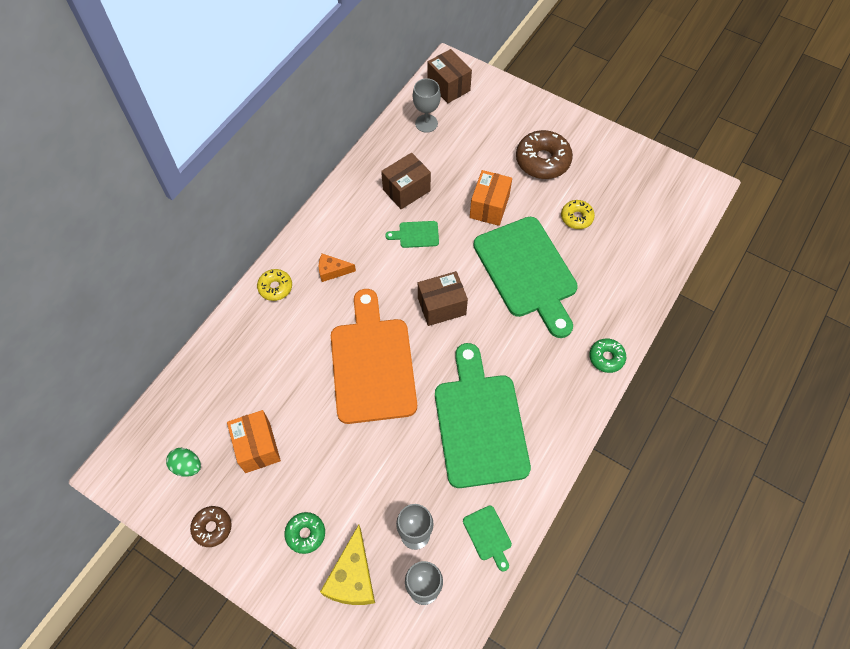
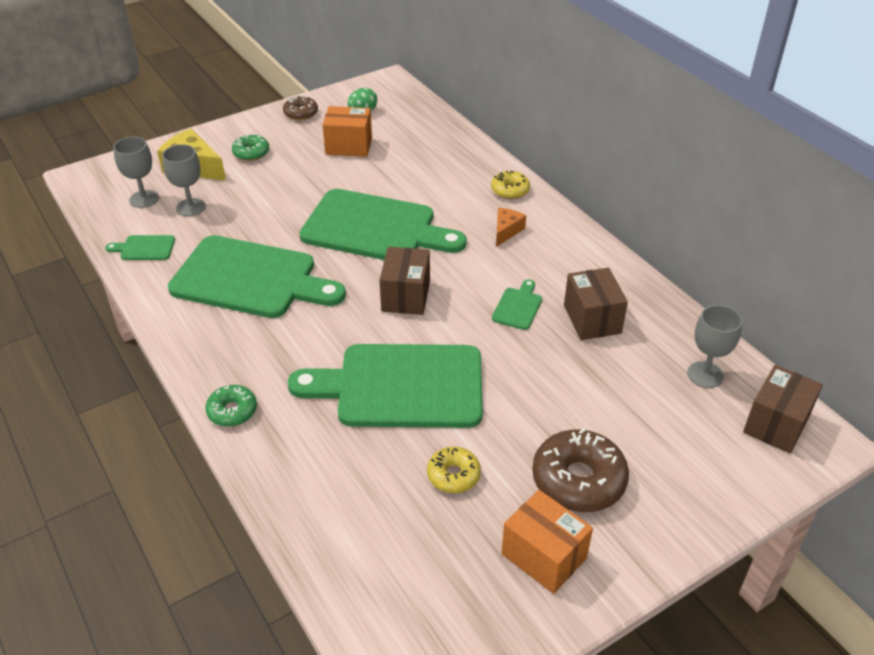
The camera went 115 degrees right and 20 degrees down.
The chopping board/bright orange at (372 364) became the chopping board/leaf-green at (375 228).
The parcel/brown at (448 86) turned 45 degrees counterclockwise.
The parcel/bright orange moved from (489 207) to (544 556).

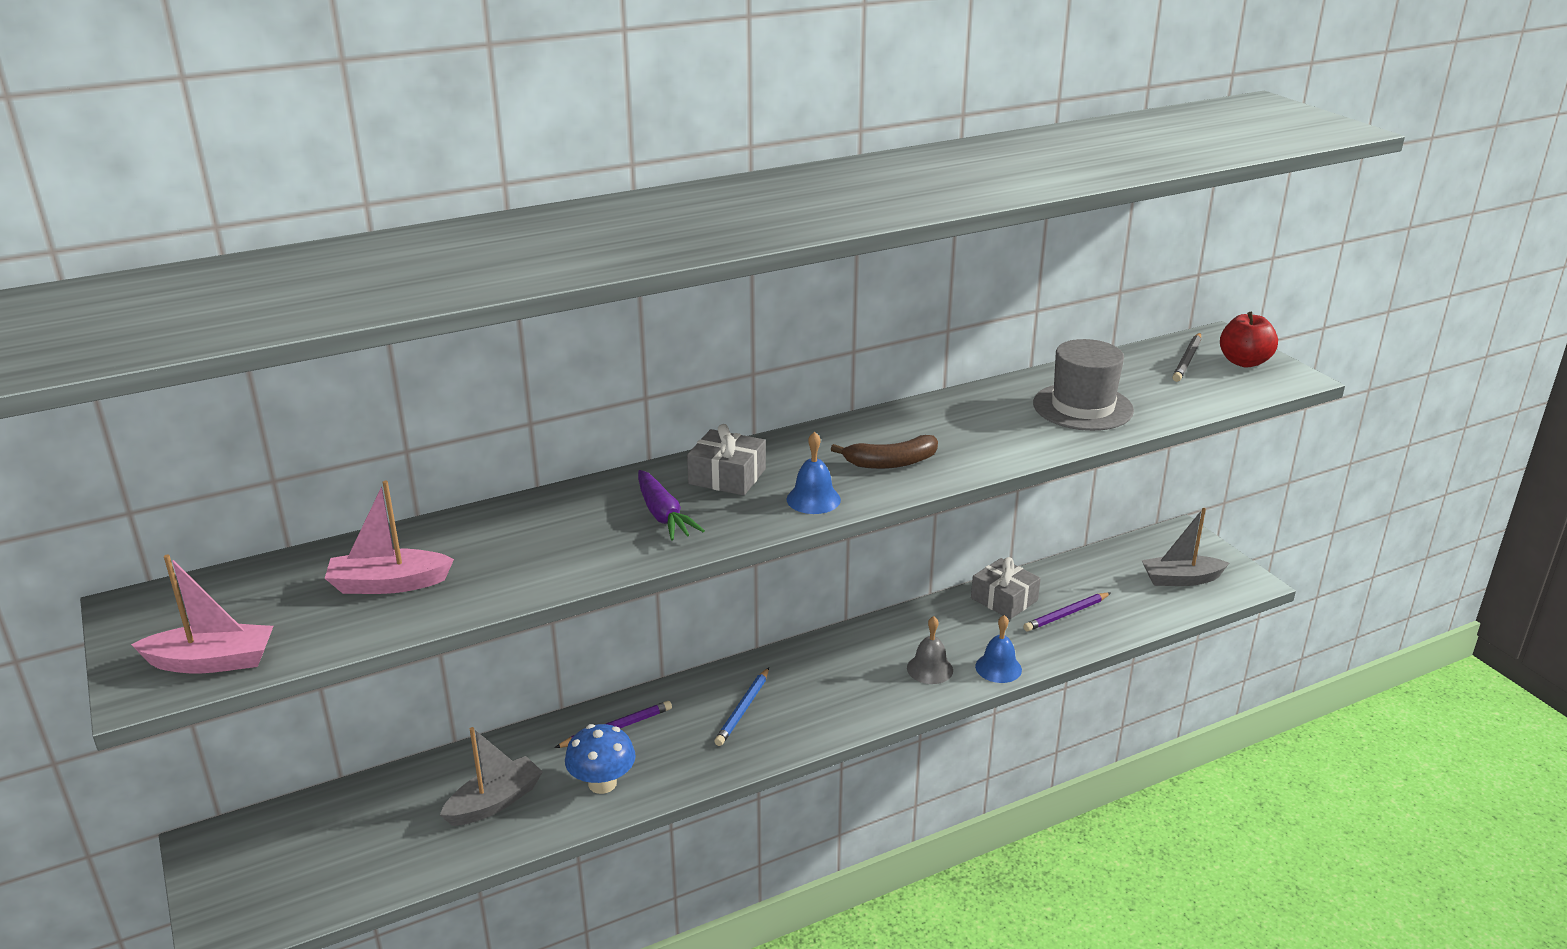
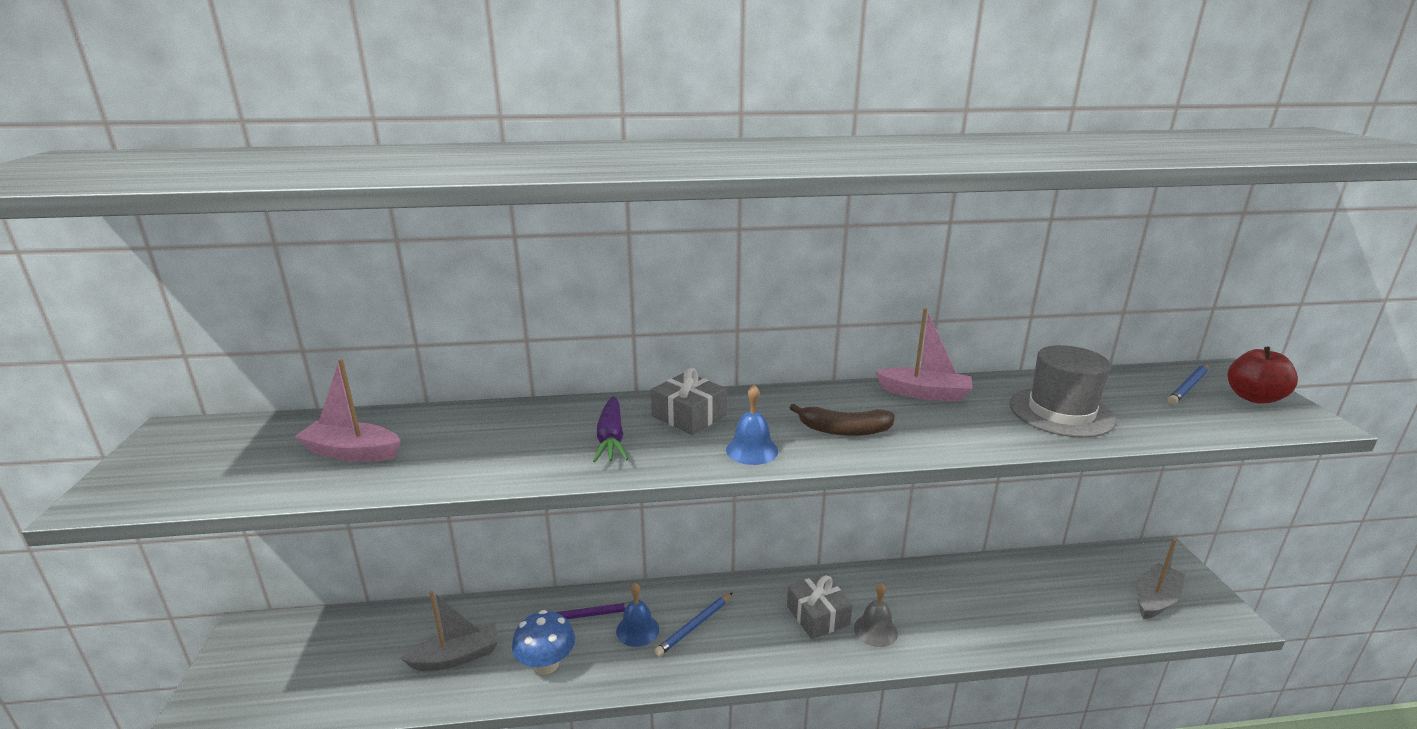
The camera went 20 degrees right and 5 degrees down.
The toy boat/pink moved from (212 662) to (924 393).
The wrapped gift/gray moved from (1004 599) to (818 615).
The hand bell/royal blue moved from (998 668) to (637 630).
The wooden pencil/royal purple at (1065 614) disappeared.
The toy boat/gray at (1181 579) turned 120 degrees clockwise.
The wooden pencil/gray at (1187 360) became the wooden pencil/royal blue at (1188 386).

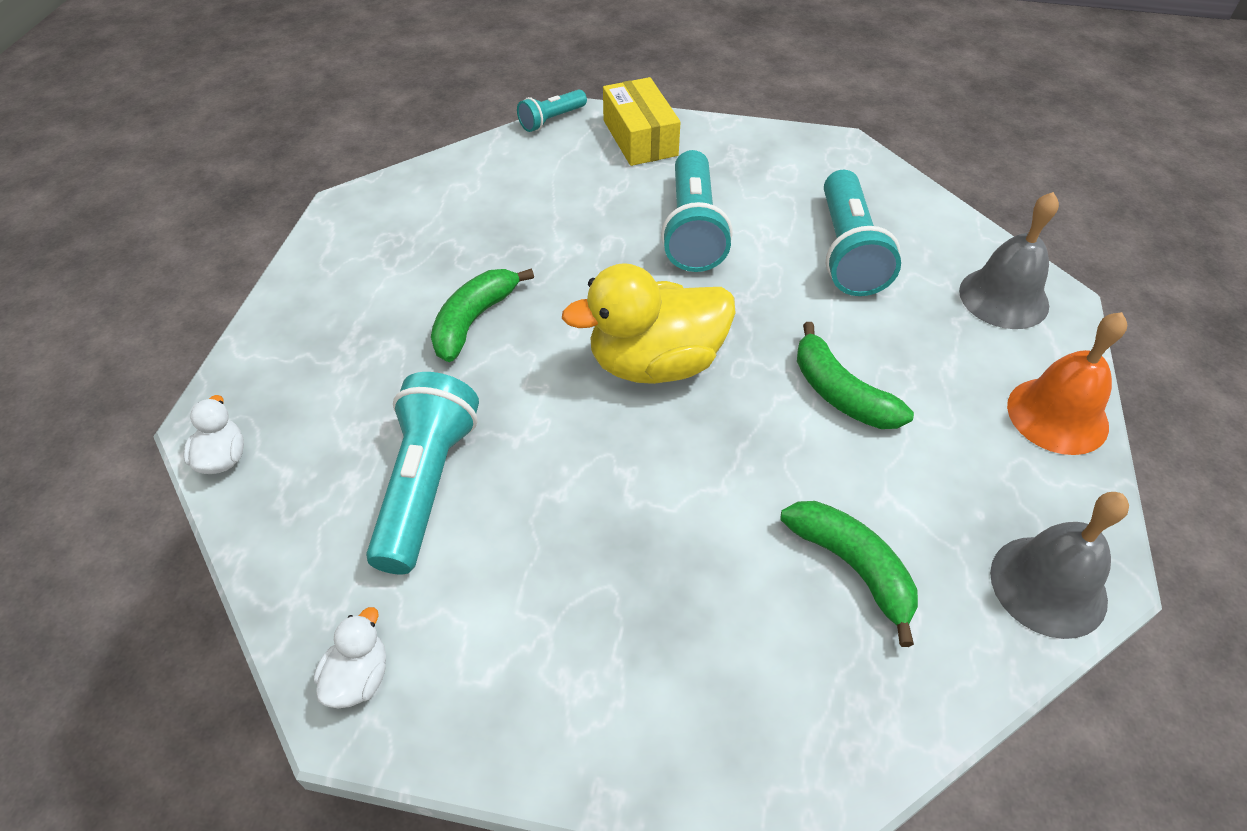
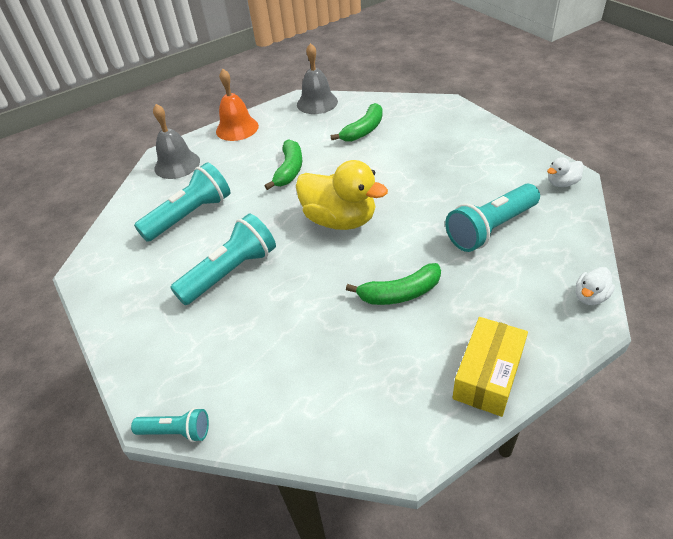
The camera went 130 degrees left and 5 degrees down.
The parcel/golden moved from (640 138) to (488 375).
The toy banana/leaf-green at (852 567) turned 150 degrees counterclockwise.

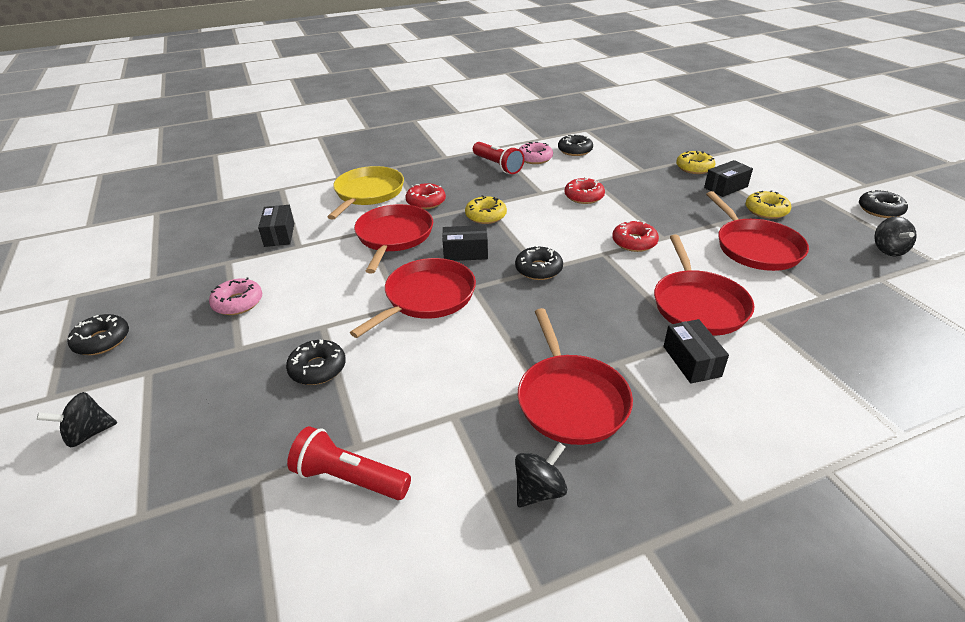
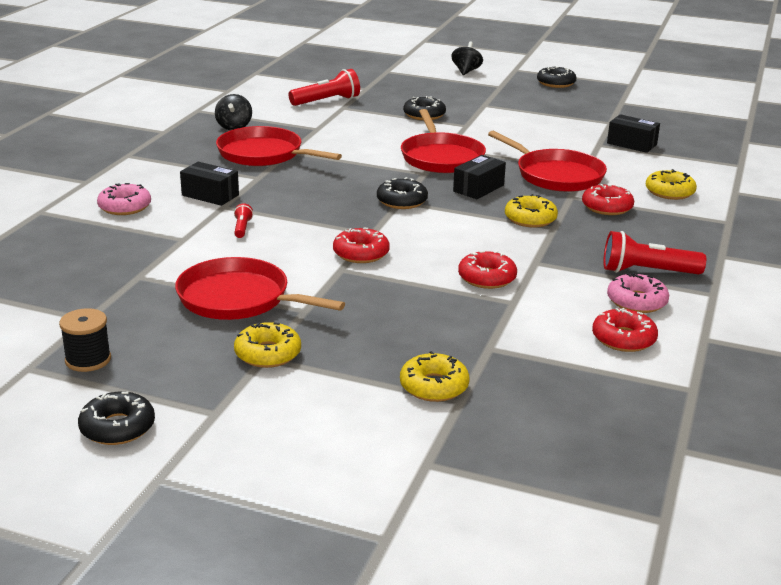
The camera went 130 degrees right and 10 degrees down.
The glazed donut/pink moved from (238 303) to (125 207).
The frying pan/golden at (368 193) was replaced by the glazed donut/golden at (669 192).
The glazed donut/black at (575 150) became the glazed donut/crimson at (623 339).
The frying pan/crimson at (698 304) was replaced by the pocket torch/crimson at (242 228).
The parcel/black at (725 187) disappeared.
The spinning top/black at (888 250) was replaced by the reel of thread/black at (88 360).

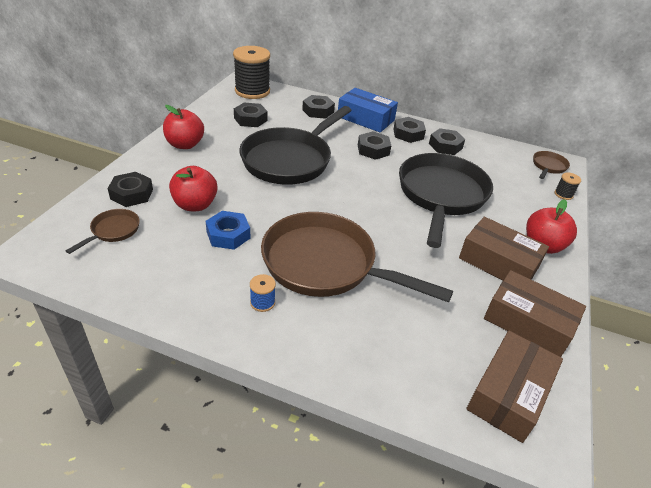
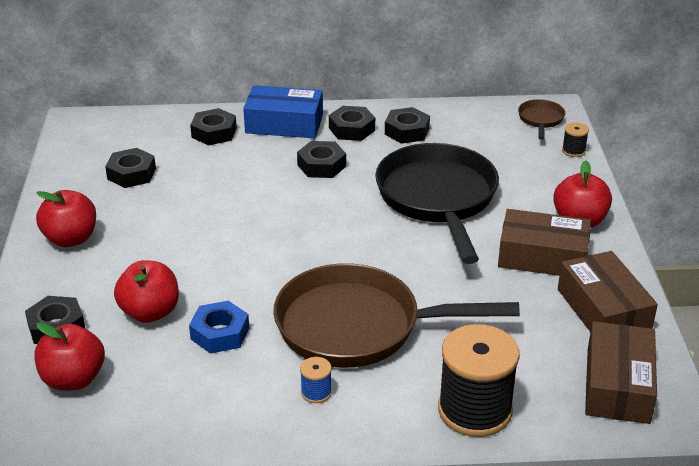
The camera went 20 degrees left and 5 degrees down.
The frying pan/brown at (113 231) was replaced by the apple/crimson at (73 379).
The reel of thread/black moved from (252 91) to (475 410).
The frying pan/black at (290 160) disappeared.
The parcel/brown at (528 322) turned 60 degrees clockwise.

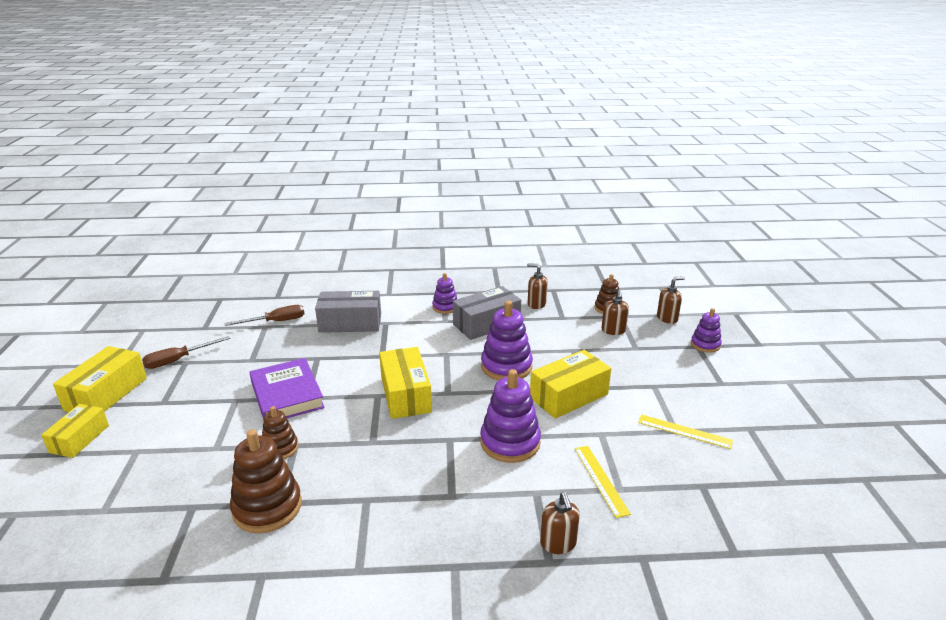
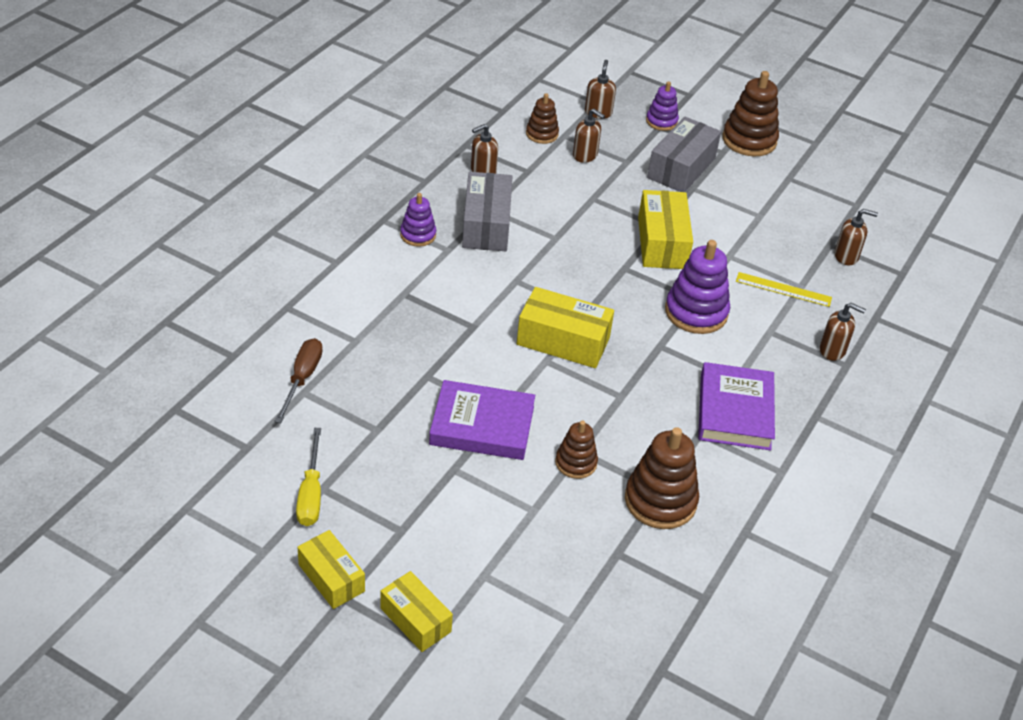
The camera went 60 degrees left and 15 degrees up.
The parcel/golden at (106 394) changed to 0.66 times the size.
The flat screwdriver/brown at (178 360) became the flat screwdriver/golden at (311 493).
The parcel/gray moved from (350 323) to (681 168).
The ring stacker/royal purple at (506 366) disappeared.
The ruler/golden at (684 431) disappeared.
The hardback/royal purple at (734 411) appeared.
The ring stacker/brown at (749 140) appeared.
The soap pump/brown at (846 256) appeared.

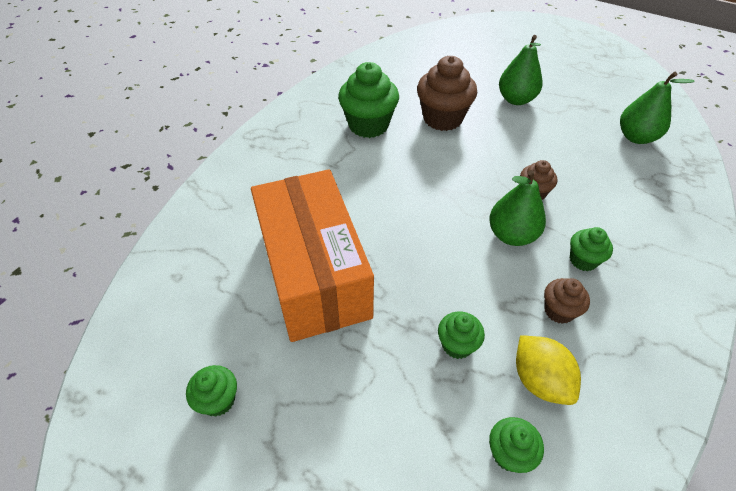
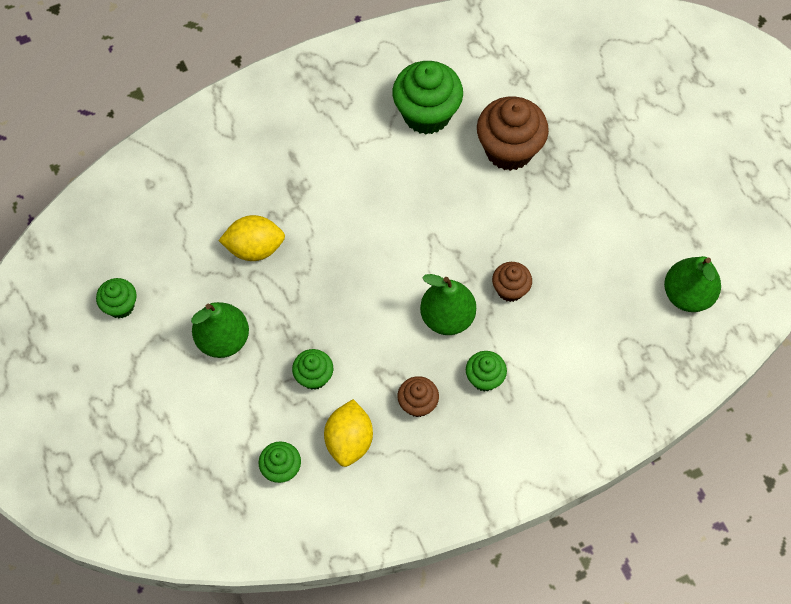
The camera went 35 degrees right and 15 degrees up.
The parcel/bright orange at (314 273) was replaced by the citrus fruit/golden at (254 248).
The pear/leaf-green moved from (516 99) to (223 339).

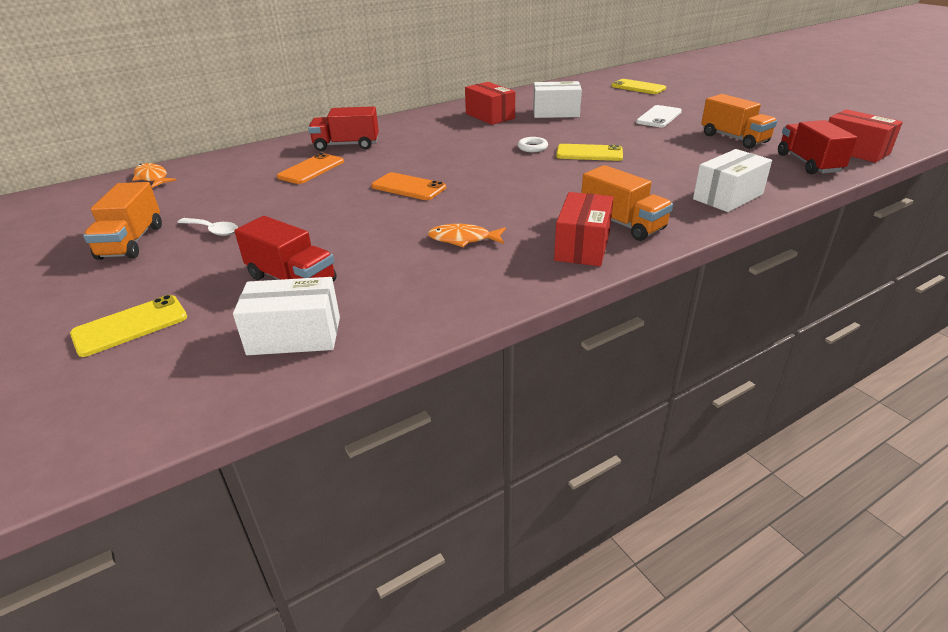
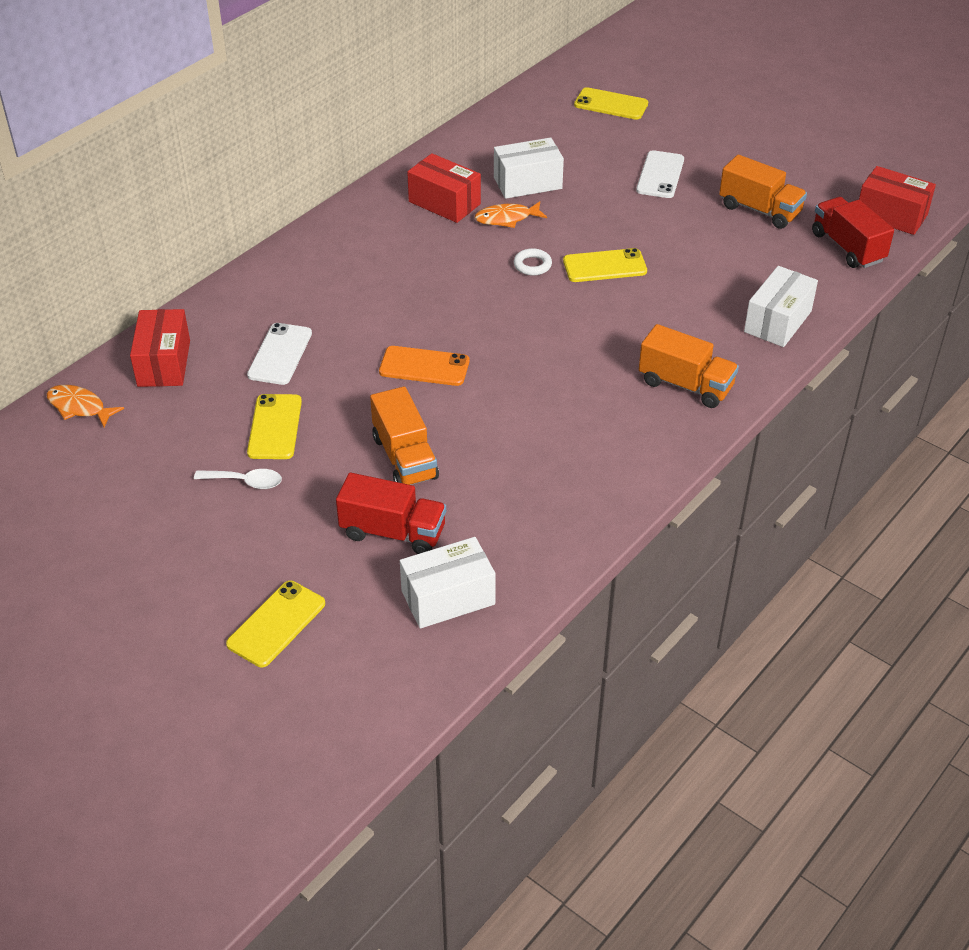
The camera went 20 degrees left and 10 degrees up.
The lorry/bright orange moved from (131 242) to (404 458).
The mobile phone/bright orange at (311 169) became the mobile phone/white at (280 354).
The lorry/crimson at (346 145) disappeared.
The toy fish/bright orange moved from (463 239) to (506 219).
The parcel/crimson moved from (582 246) to (164 363).
The mobile phone/golden at (275 427) appeared.

